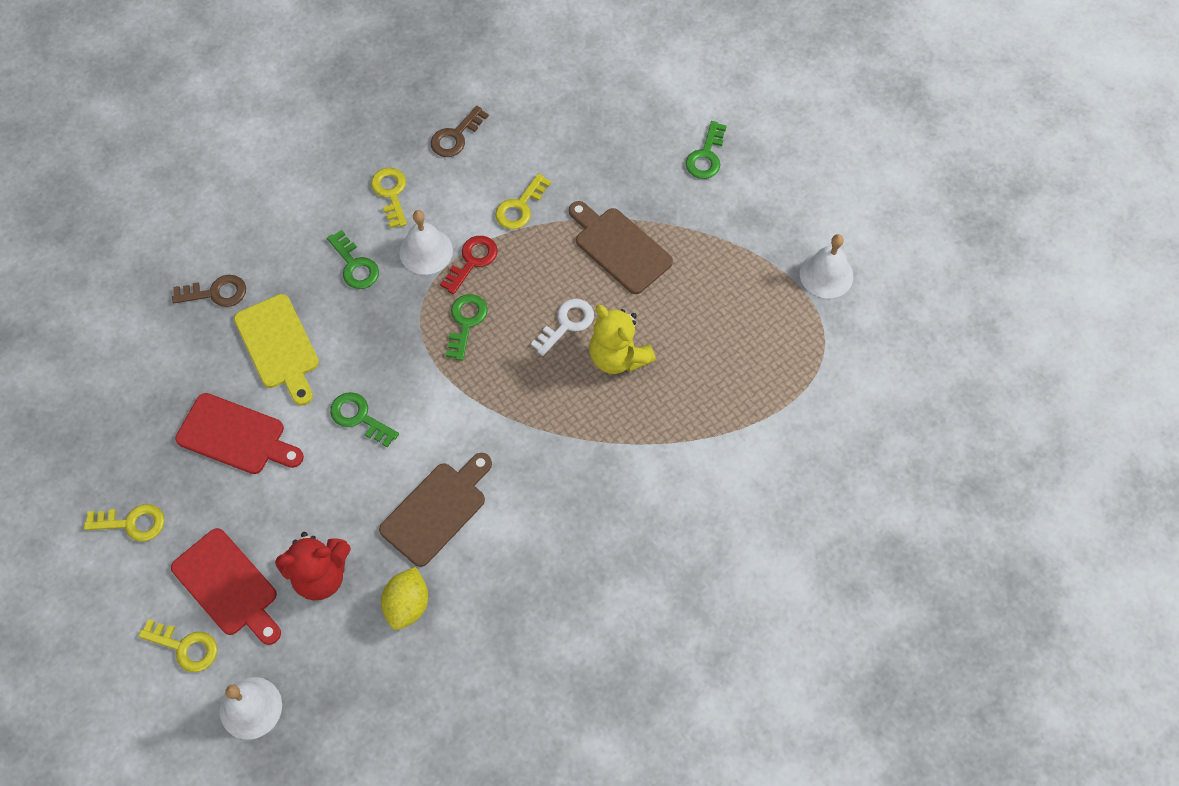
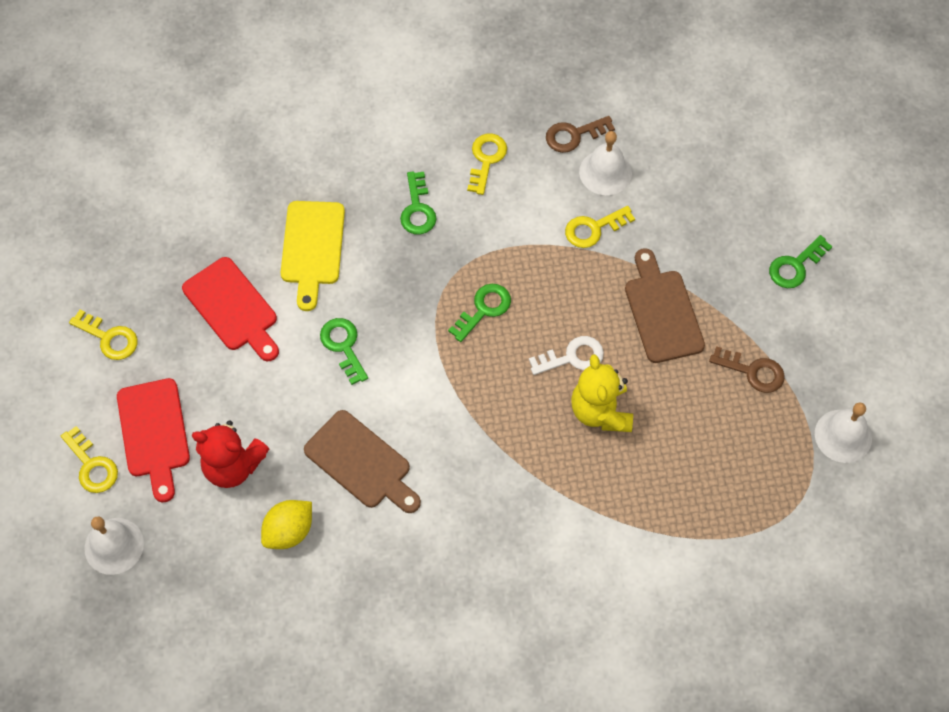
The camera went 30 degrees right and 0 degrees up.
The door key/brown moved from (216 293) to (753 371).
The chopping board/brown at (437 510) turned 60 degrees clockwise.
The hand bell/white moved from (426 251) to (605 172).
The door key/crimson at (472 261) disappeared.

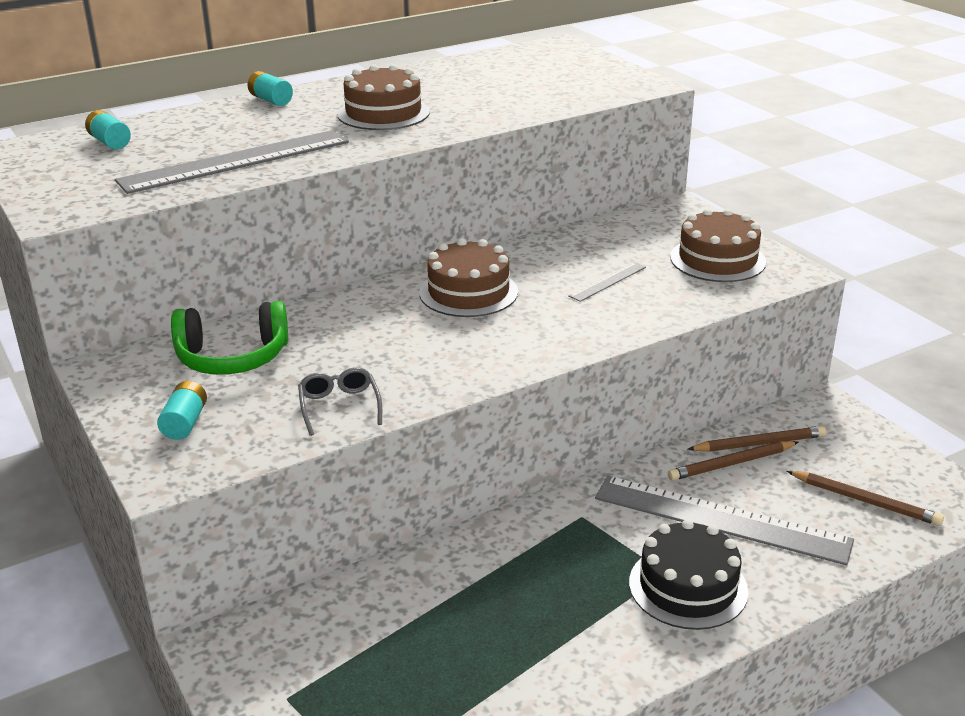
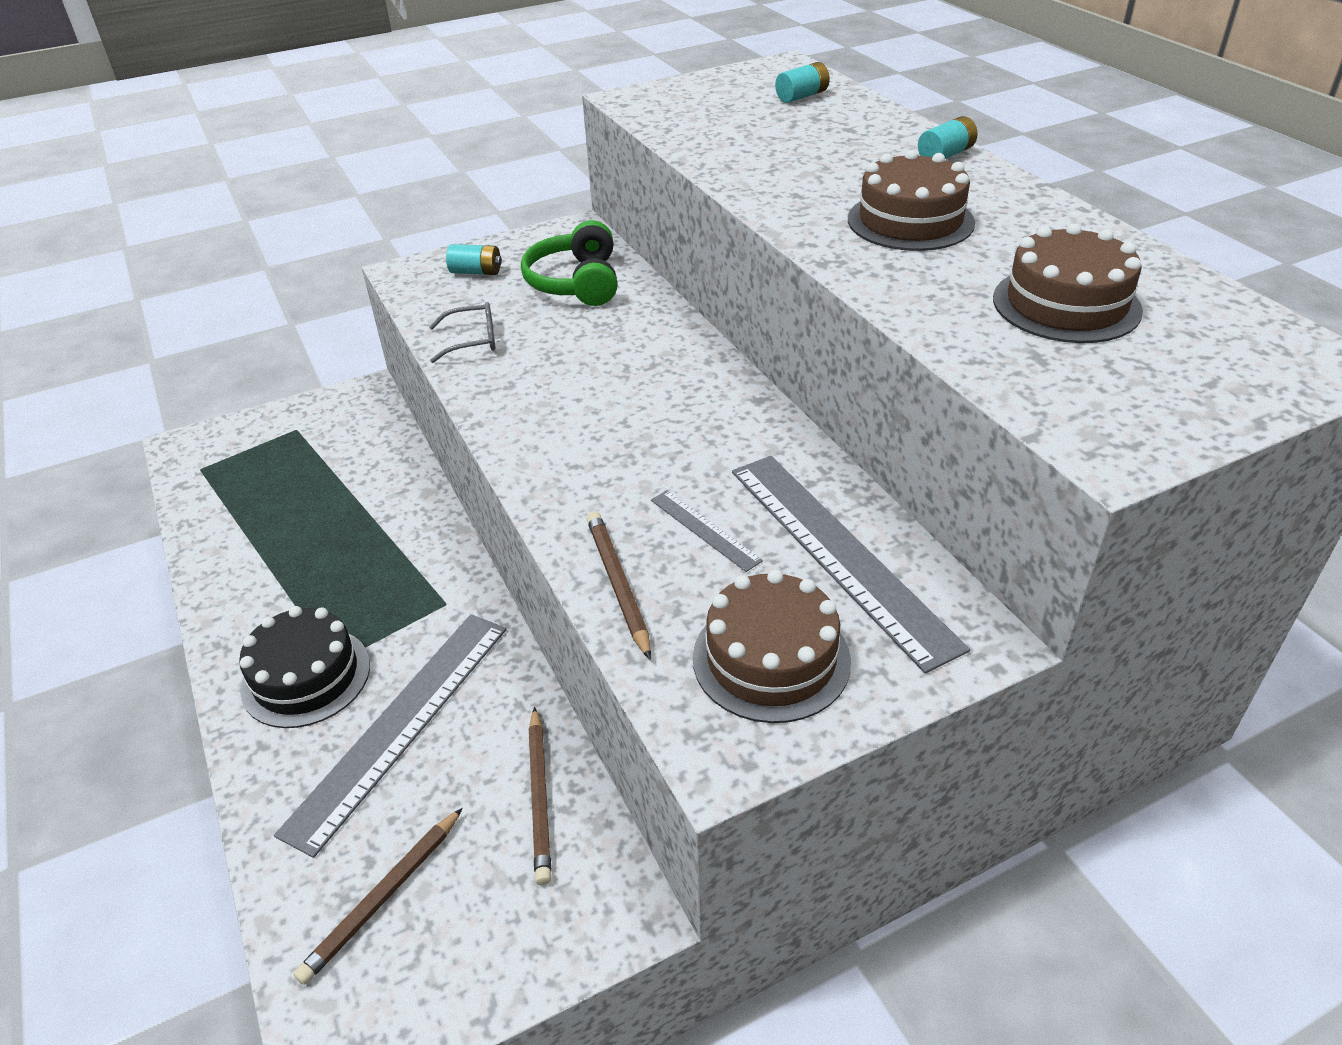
The camera went 95 degrees right and 10 degrees up.
The ruler/gray moved from (236 161) to (839 553).
The cake/brown moved from (468 292) to (1066 304).
The wooden pencil/brown moved from (731 464) to (618 584).

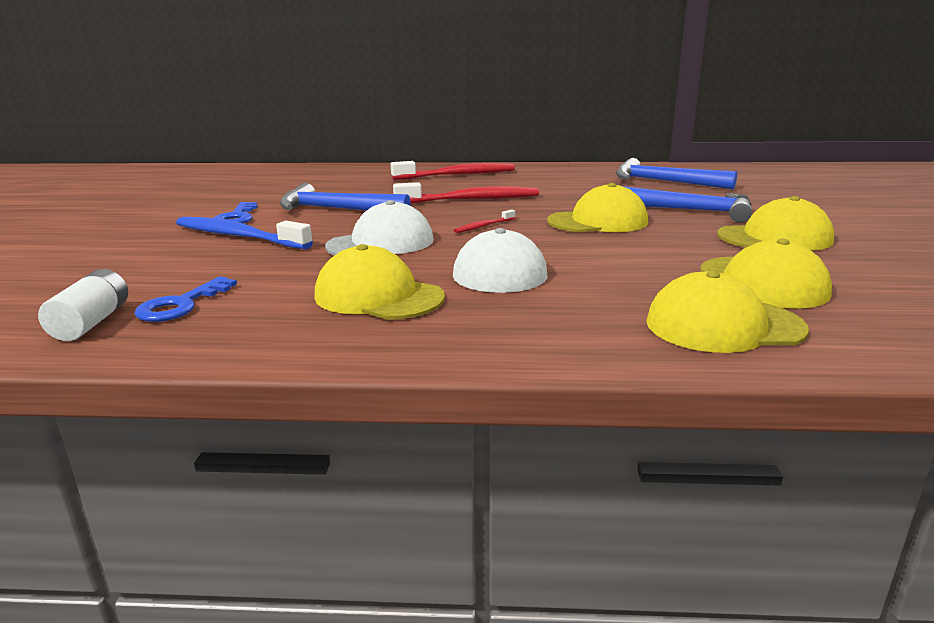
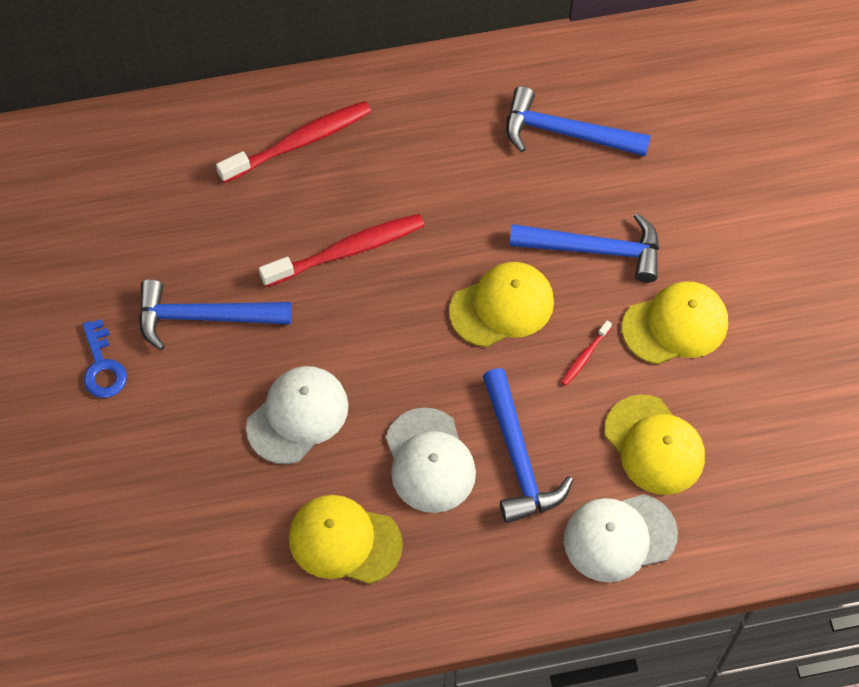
The camera went 15 degrees left and 40 degrees up.
The power cell/white at (91 322) disappeared.
The door key/royal blue at (181 305) disappeared.
The toothbrush/royal blue at (239 236) disappeared.
The toothbrush/crimson moved from (484 226) to (585 356).
The cap/golden at (723 325) became the cap/white at (619 537).
The hammer/royal blue at (518 458) appeared.

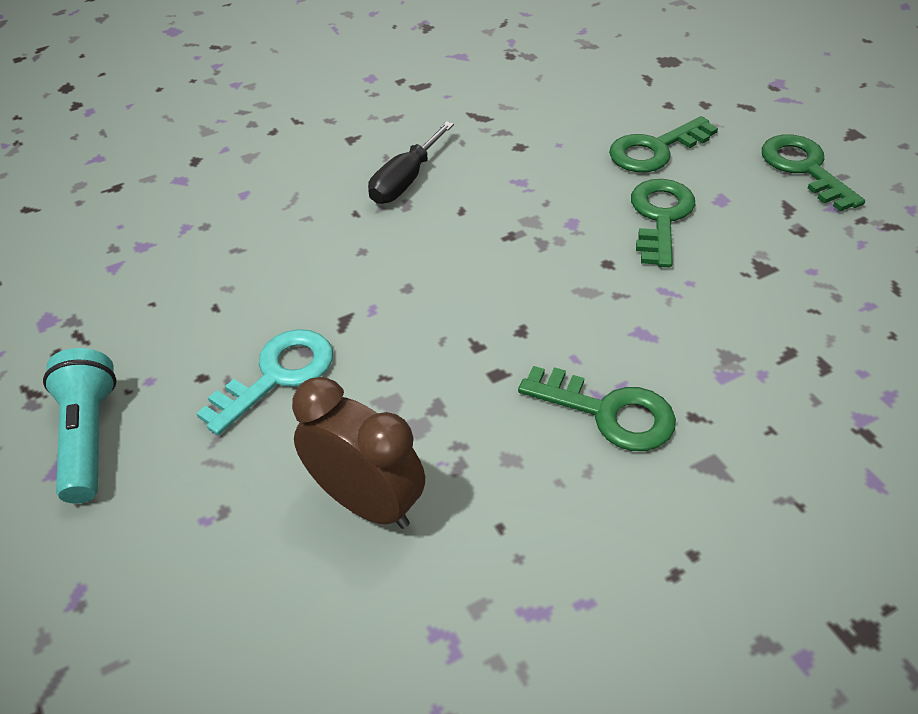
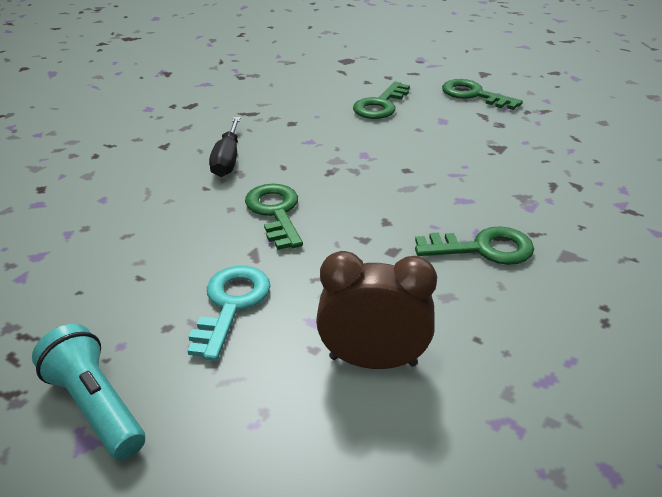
The camera went 30 degrees left and 10 degrees down.
The door key/leaf-green moved from (660 217) to (275 212).

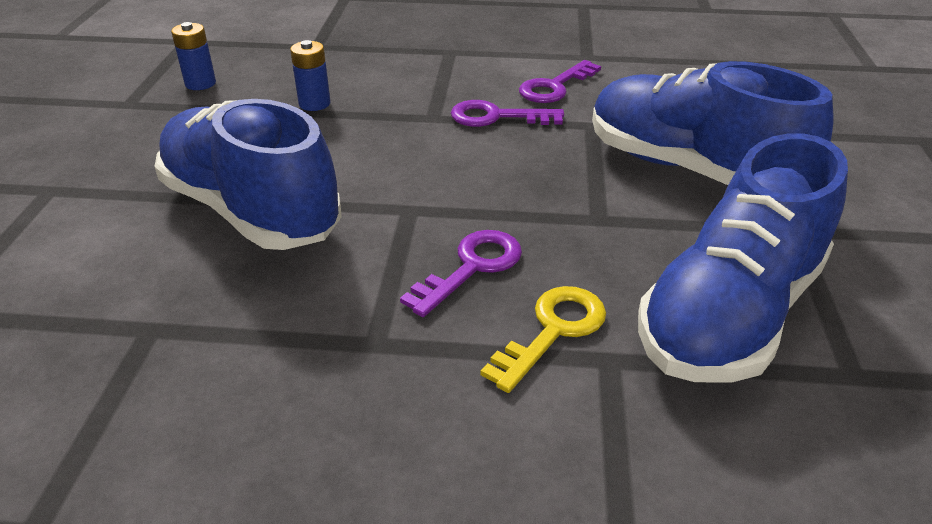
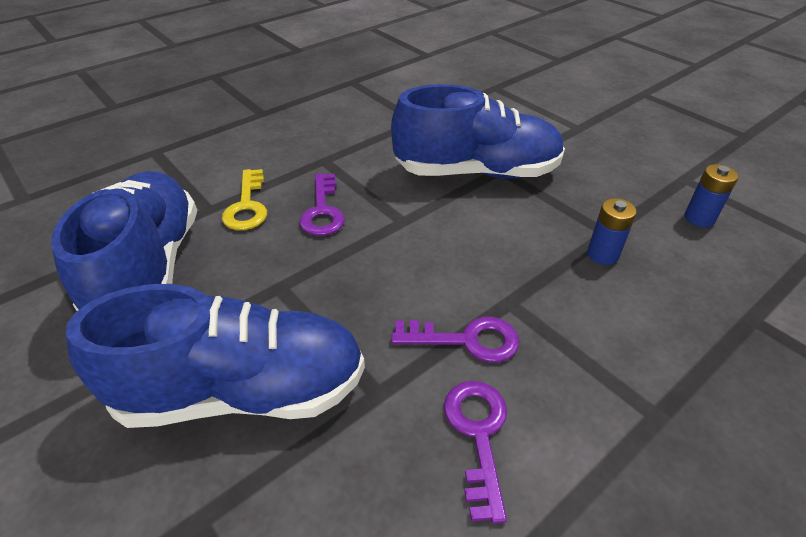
The camera went 135 degrees right and 5 degrees up.
The door key/royal purple at (496 117) turned 45 degrees clockwise.

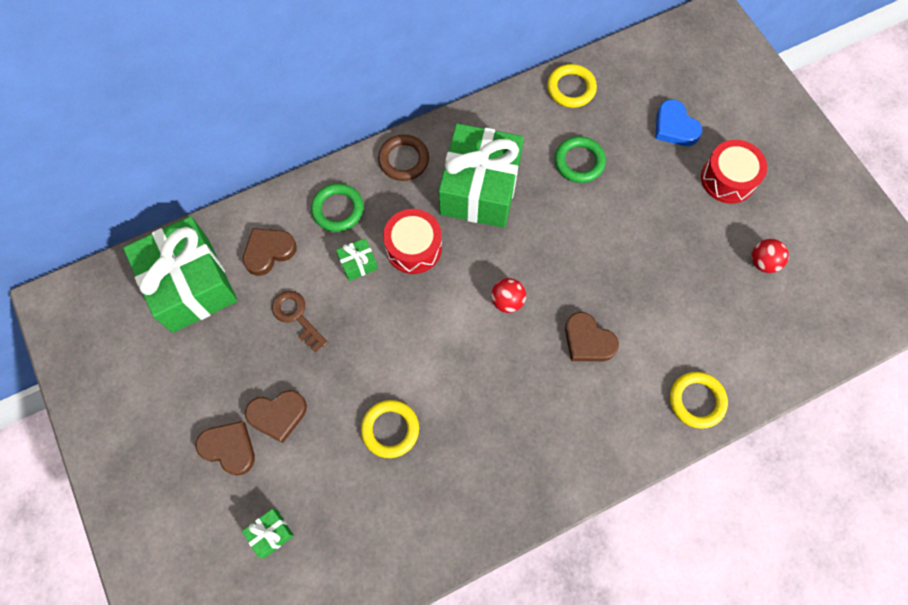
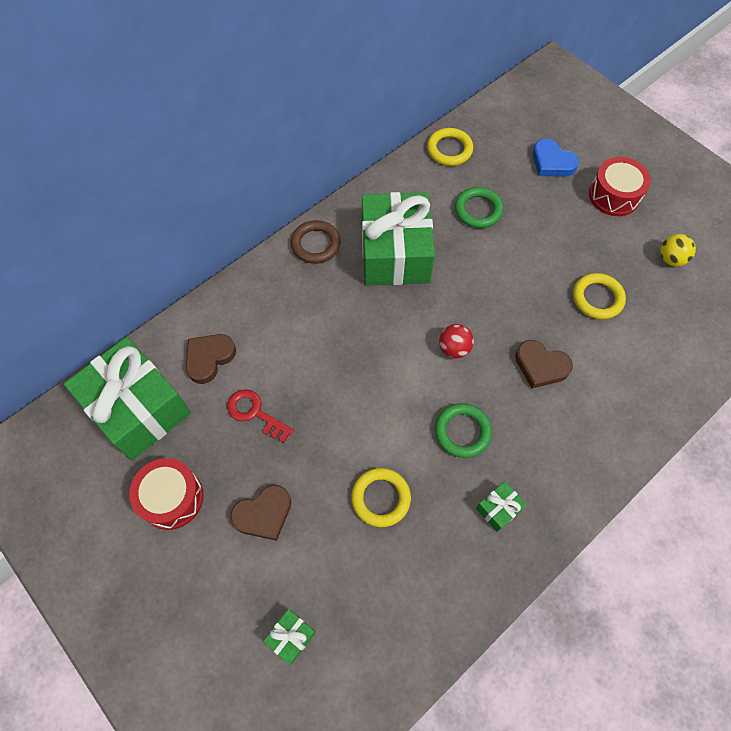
The camera went 15 degrees left and 5 degrees down.
The love heart/brown at (229 448) disappeared.
The door key/brown at (297 317) became the door key/crimson at (255 413).
The ring/leaf-green moved from (338 209) to (462 432).
The wrapped gift/leaf-green moved from (358 263) to (498 509).
The toy drum/crimson moved from (413 247) to (172 498).
The ring/golden moved from (696 401) to (597 298).
The ball/crimson at (763 262) became the ball/golden at (670 259).

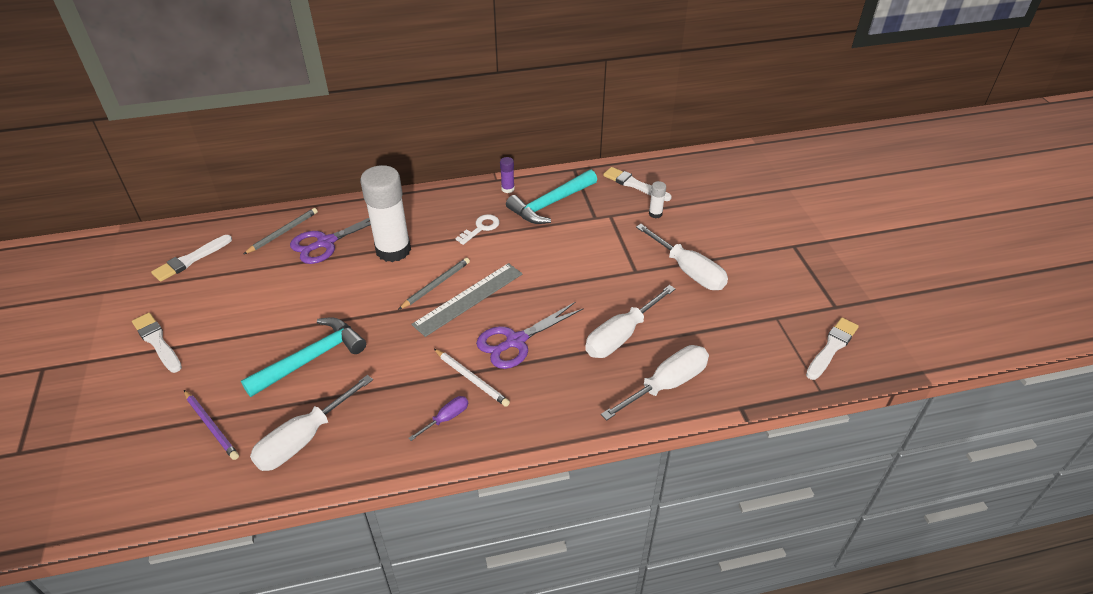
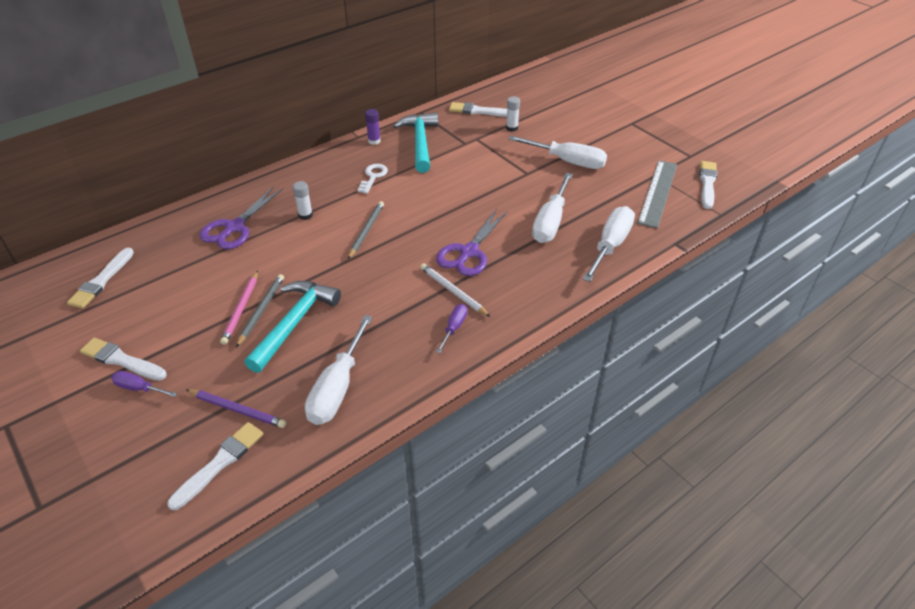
The camera went 25 degrees left and 0 degrees up.
The wooden pencil/gray moved from (283 232) to (261 310).
The glue/white at (393 250) changed to 0.41 times the size.
The ruler/gray moved from (468 298) to (657 193).
The wooden pencil/white at (471 379) turned 150 degrees counterclockwise.
The hammer/teal at (550 204) turned 150 degrees clockwise.
The flat screwdriver/royal purple at (139 388) appeared.
The paint brush/white at (220 463) appeared.
The wooden pencil/pink at (241 309) appeared.

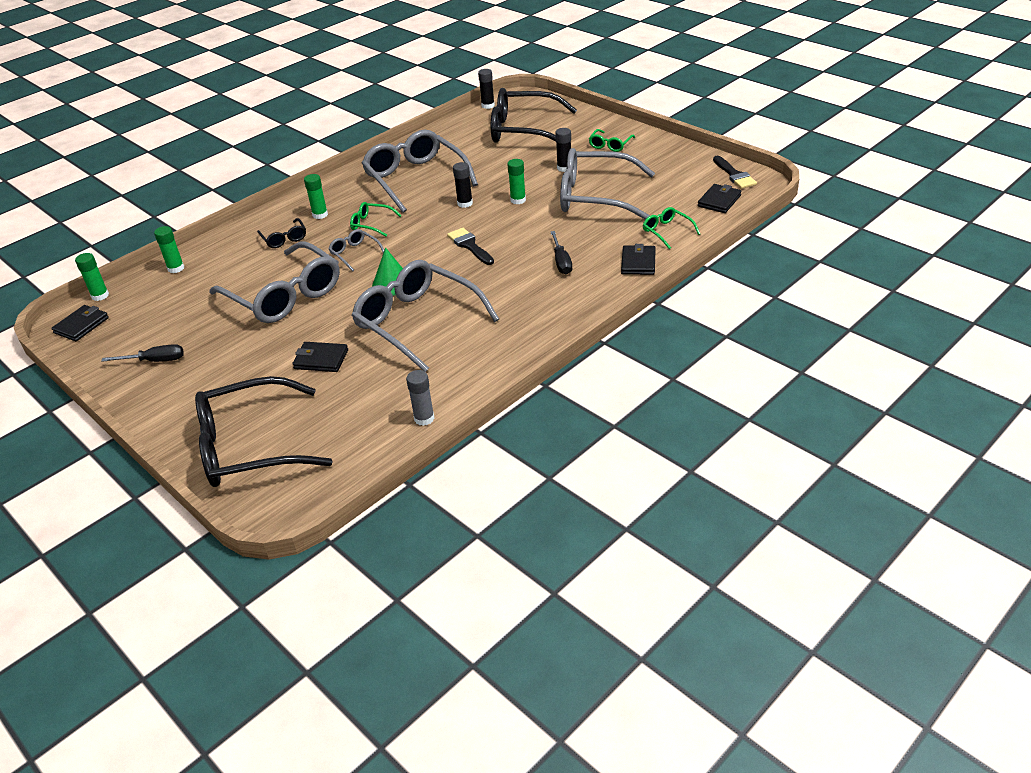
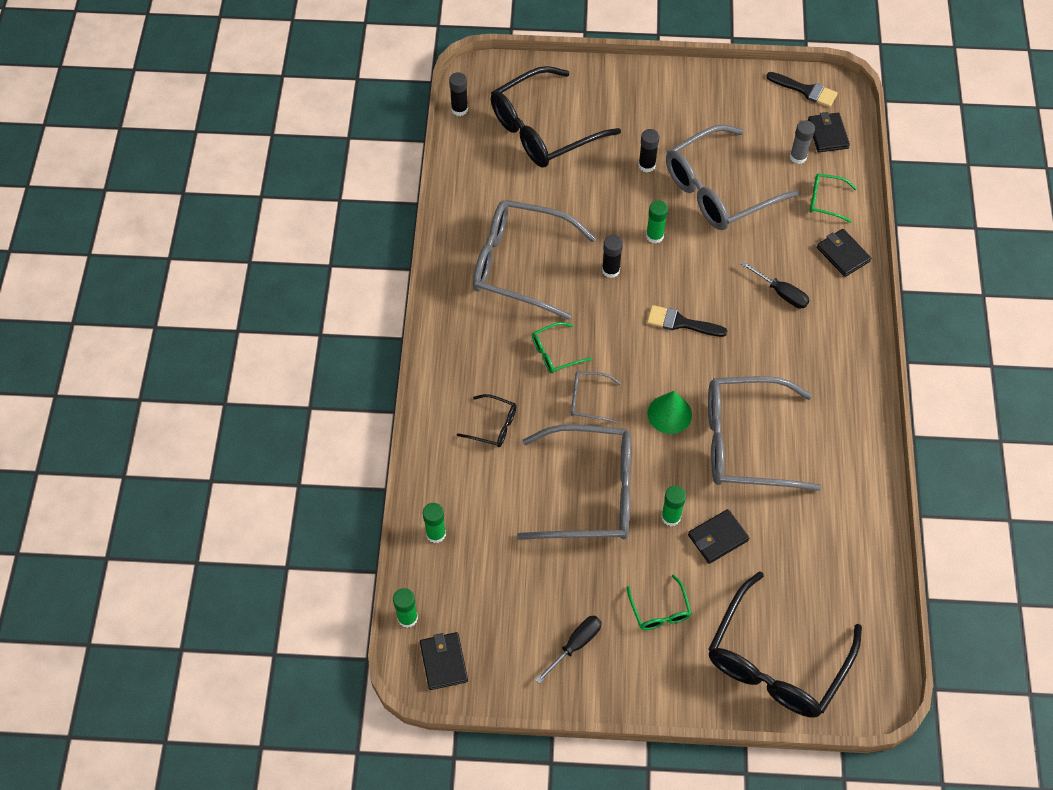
The camera went 45 degrees left and 20 degrees up.
The glue/leaf-green moved from (320 215) to (671 517).
The glue/gray moved from (424 418) to (798 157).
The eyeglasses/leaf-green moved from (610 145) to (659 610).

